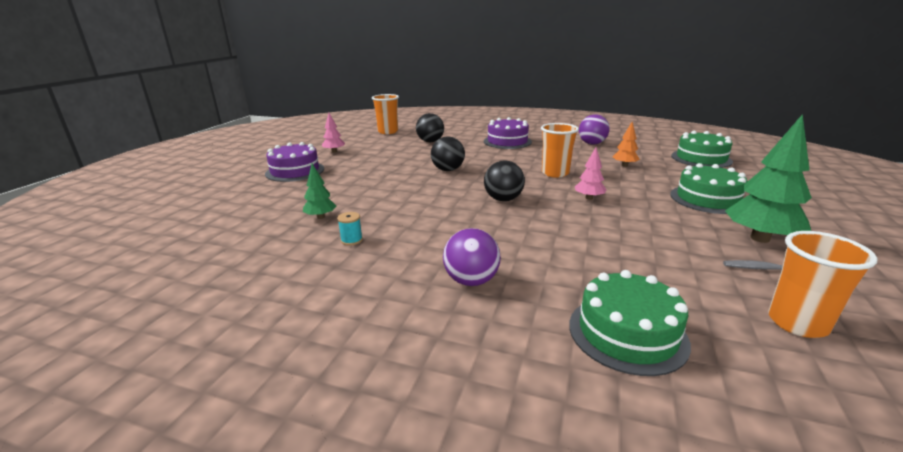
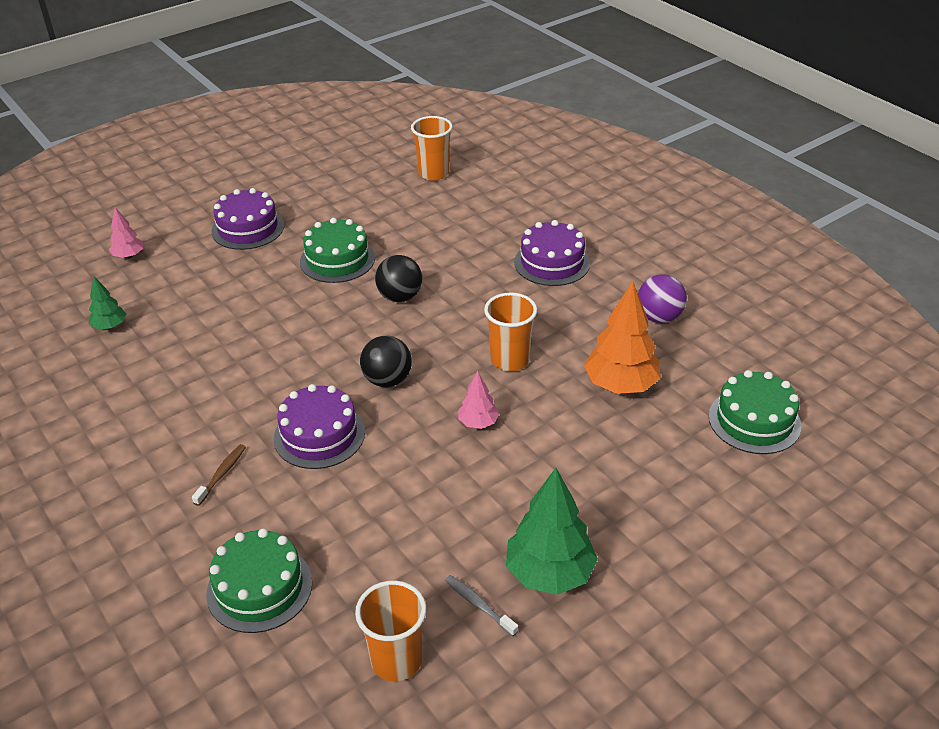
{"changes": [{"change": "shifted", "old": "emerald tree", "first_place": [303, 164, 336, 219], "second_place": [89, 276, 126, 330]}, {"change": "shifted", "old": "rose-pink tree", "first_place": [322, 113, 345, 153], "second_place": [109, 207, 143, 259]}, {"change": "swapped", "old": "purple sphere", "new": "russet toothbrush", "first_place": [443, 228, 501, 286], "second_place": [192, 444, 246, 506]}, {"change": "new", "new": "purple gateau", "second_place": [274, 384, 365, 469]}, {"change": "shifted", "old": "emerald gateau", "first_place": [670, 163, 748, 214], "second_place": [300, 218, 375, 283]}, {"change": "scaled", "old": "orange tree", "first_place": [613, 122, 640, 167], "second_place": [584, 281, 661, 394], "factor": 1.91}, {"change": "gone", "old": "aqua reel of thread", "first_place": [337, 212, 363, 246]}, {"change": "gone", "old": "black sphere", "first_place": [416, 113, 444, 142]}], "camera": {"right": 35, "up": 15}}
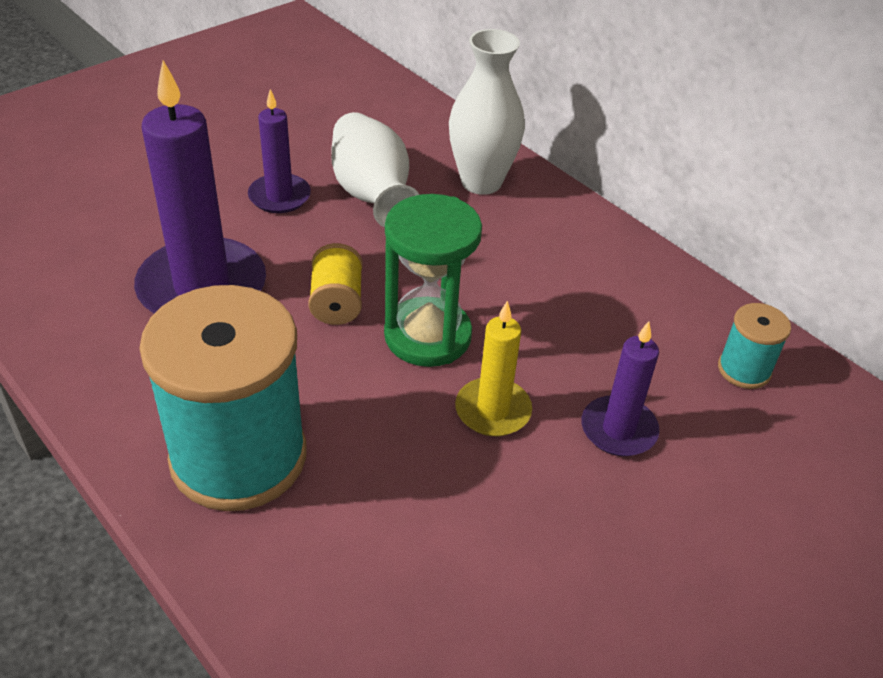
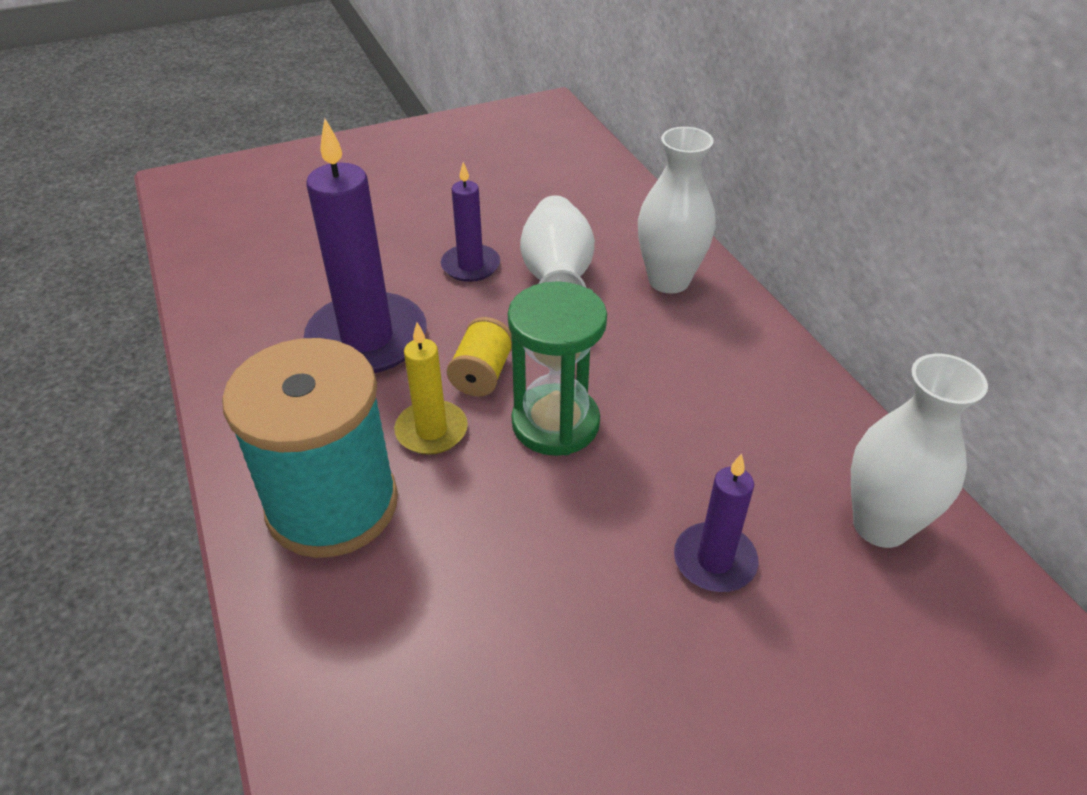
{"changes": [{"change": "shifted", "old": "golden wax candle", "first_place": [455, 301, 532, 436], "second_place": [394, 322, 468, 455]}, {"change": "swapped", "old": "aqua reel of thread", "new": "pure white tall vase", "first_place": [718, 303, 791, 389], "second_place": [851, 354, 988, 548]}], "camera": {"right": 20, "up": 0}}
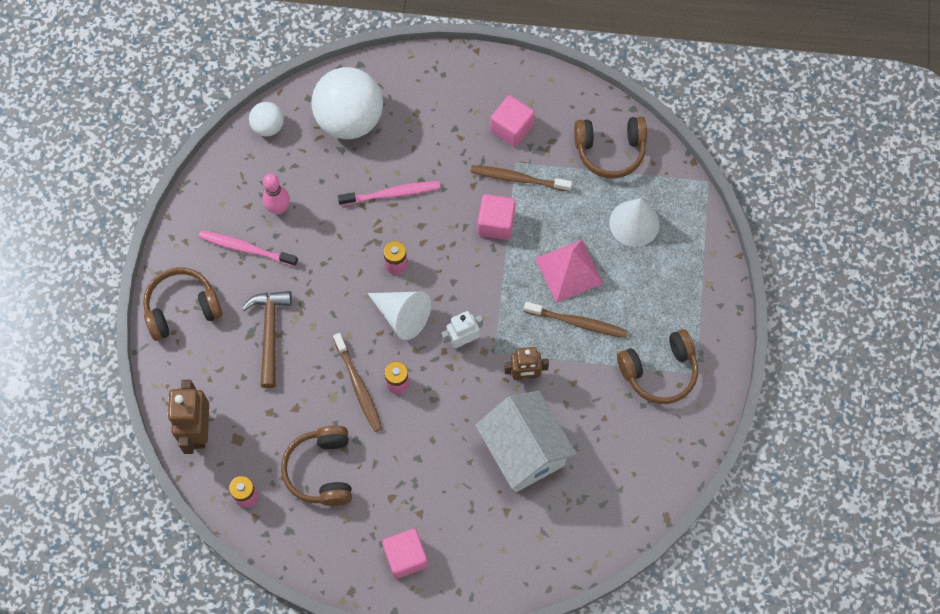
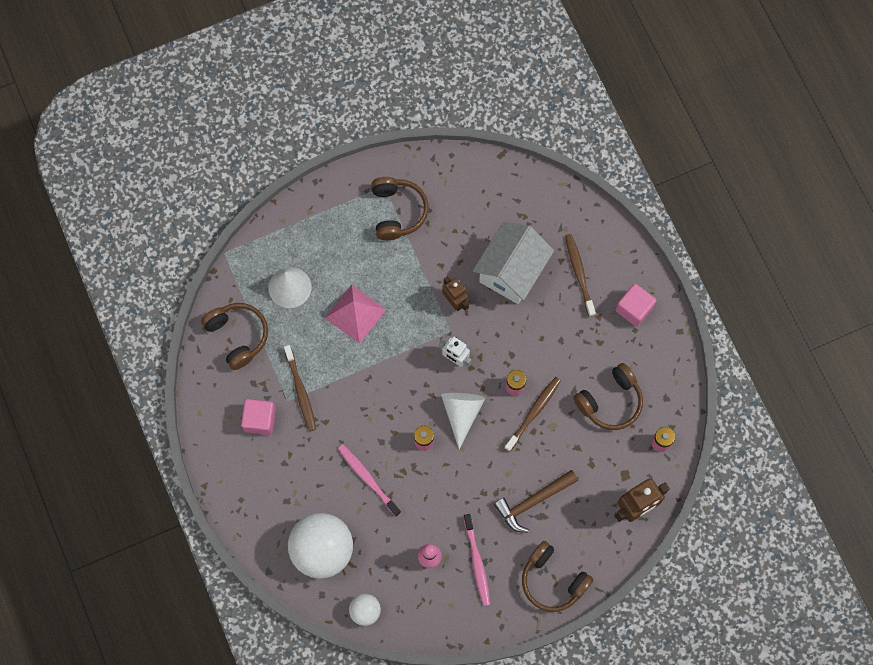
{"changes": [{"change": "rotated", "old": "russet headset", "first_place": [617, 329, 698, 404], "second_place": [372, 177, 429, 241], "degrees": 45}, {"change": "shifted", "old": "russet toothbrush", "first_place": [524, 302, 628, 338], "second_place": [565, 234, 596, 317]}, {"change": "gone", "old": "rose-pink block", "first_place": [478, 194, 516, 240]}], "camera": {"right": -120, "up": 5}}
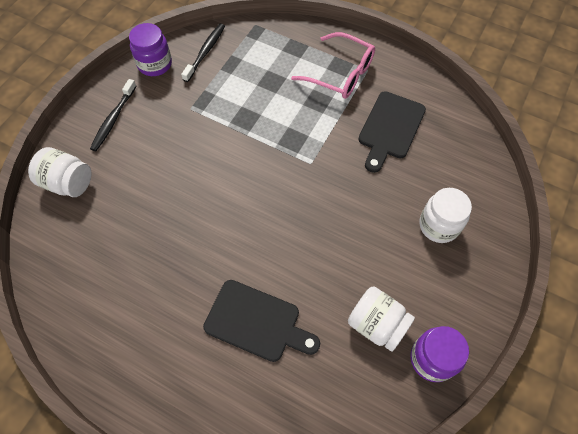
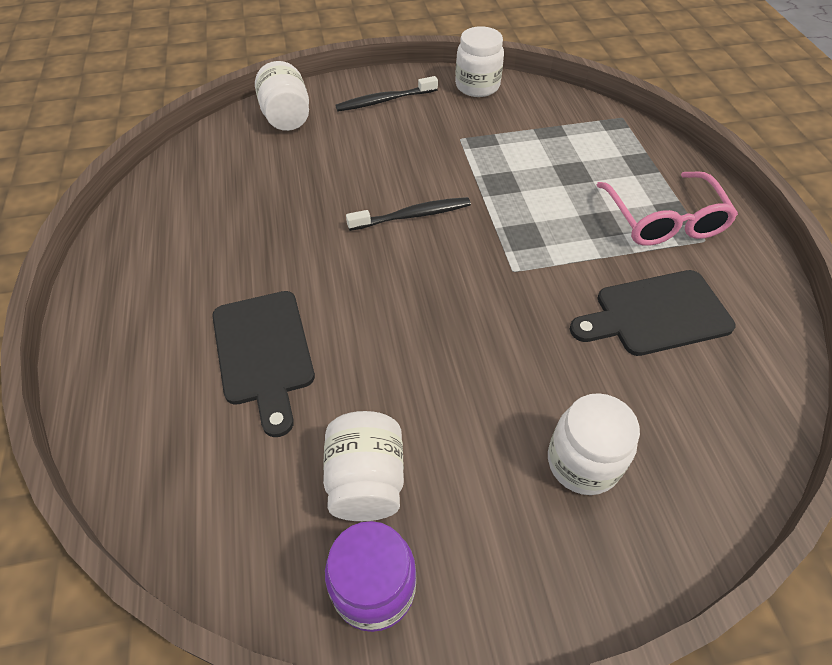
{"changes": [{"change": "shifted", "old": "black toothbrush", "first_place": [181, 23, 225, 82], "second_place": [346, 197, 471, 231]}, {"change": "repainted", "old": "purple jam jar", "new": "pure white jam jar", "first_place": [129, 23, 172, 76], "second_place": [455, 26, 504, 97]}], "camera": {"right": 50, "up": -10}}
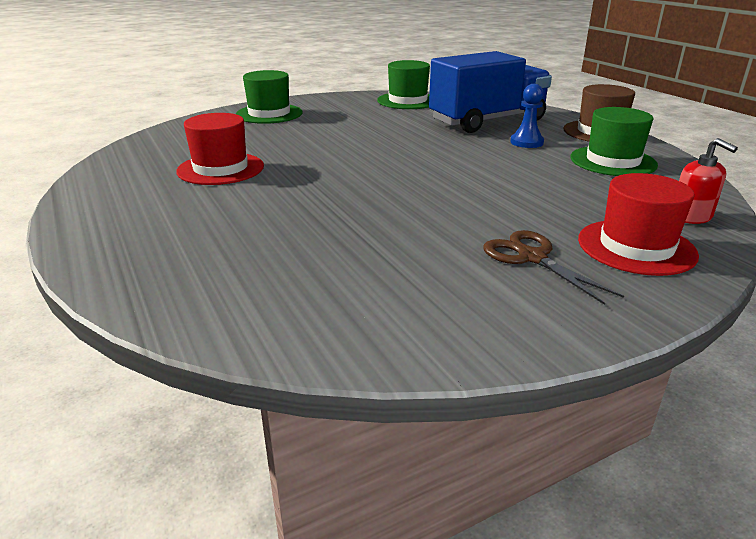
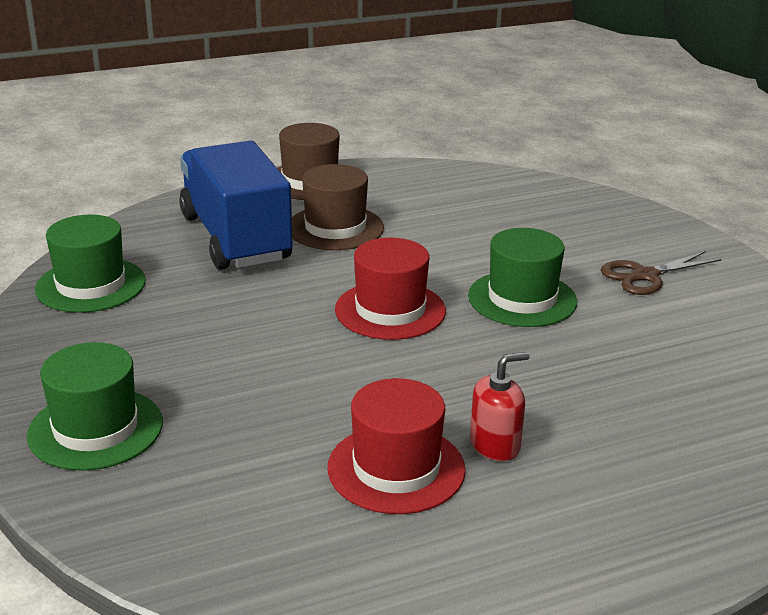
{"changes": [{"change": "swapped", "old": "blue game pawn", "new": "russet hat", "first_place": [510, 84, 544, 148], "second_place": [292, 164, 384, 250]}, {"change": "shifted", "old": "scarlet hat", "first_place": [578, 173, 699, 276], "second_place": [335, 238, 446, 340]}, {"change": "shifted", "old": "emerald hat", "first_place": [570, 107, 658, 176], "second_place": [468, 228, 577, 327]}, {"change": "shifted", "old": "scarlet soap dispenser", "first_place": [679, 138, 738, 224], "second_place": [470, 352, 530, 461]}], "camera": {"right": -85, "up": 0}}
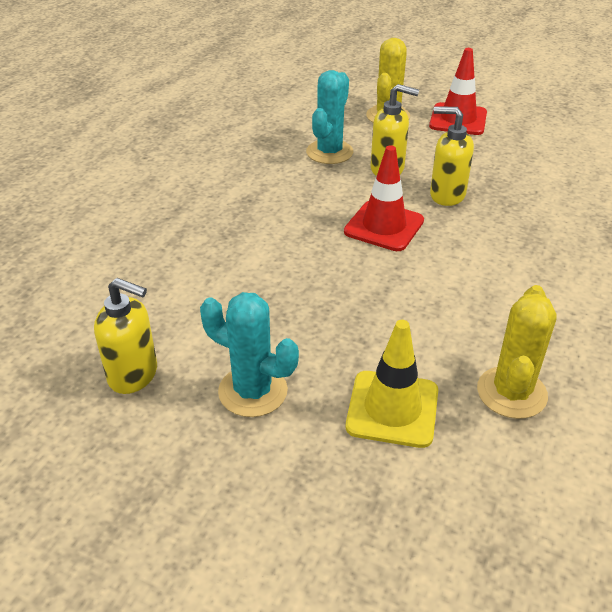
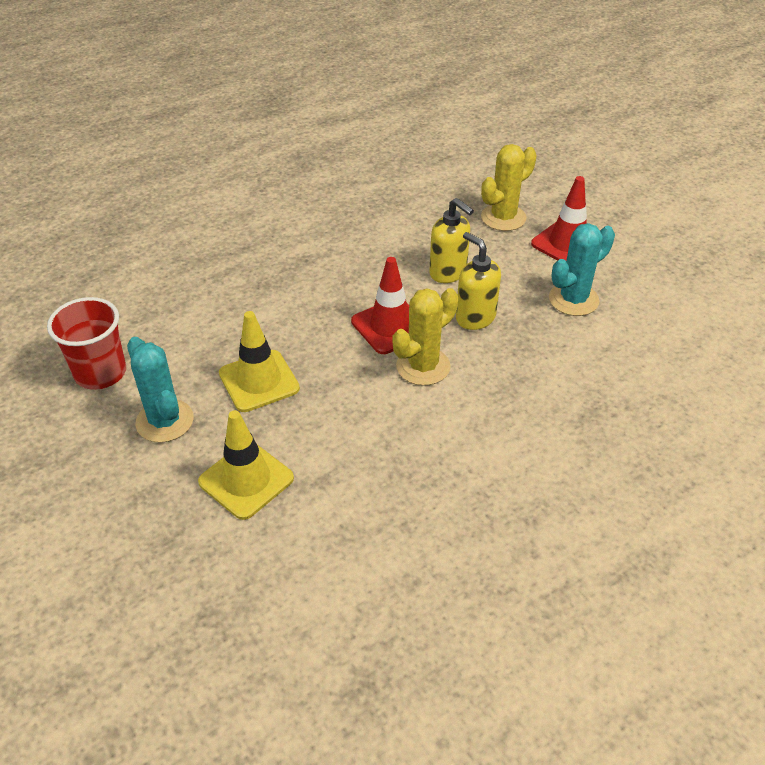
{"changes": [{"change": "swapped", "old": "golden soap dispenser", "new": "scarlet beaker", "first_place": [94, 278, 157, 394], "second_place": [47, 297, 126, 390]}, {"change": "new", "new": "golden traffic cone", "second_place": [219, 311, 300, 412]}, {"change": "shifted", "old": "golden prickly plant", "first_place": [477, 285, 557, 419], "second_place": [392, 288, 458, 386]}, {"change": "shifted", "old": "aqua prickly plant", "first_place": [306, 70, 353, 164], "second_place": [549, 223, 615, 316]}], "camera": {"right": 30, "up": 5}}
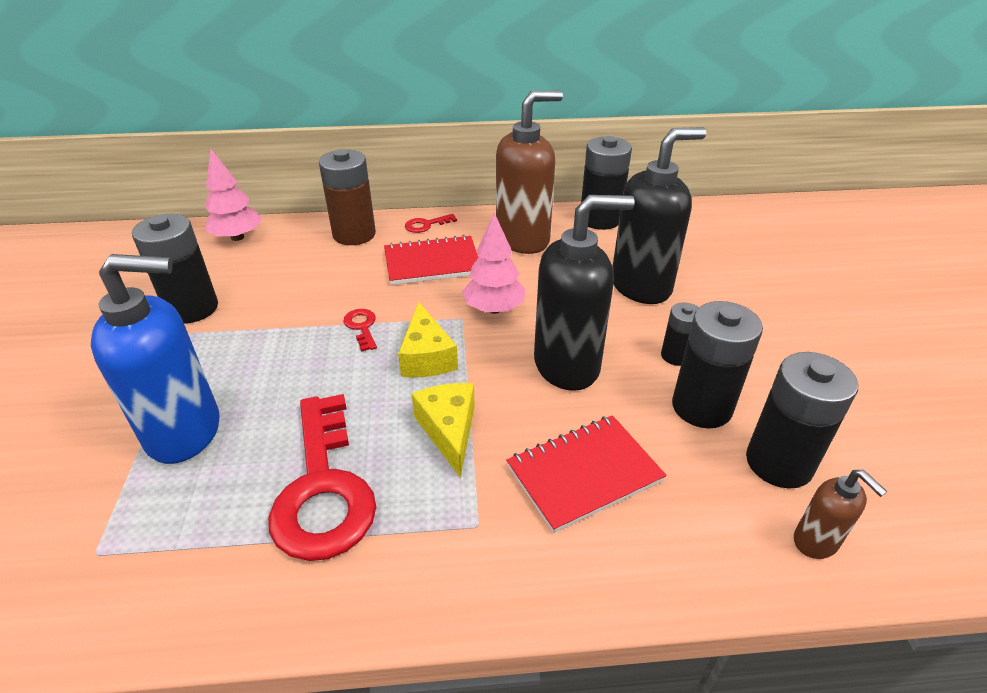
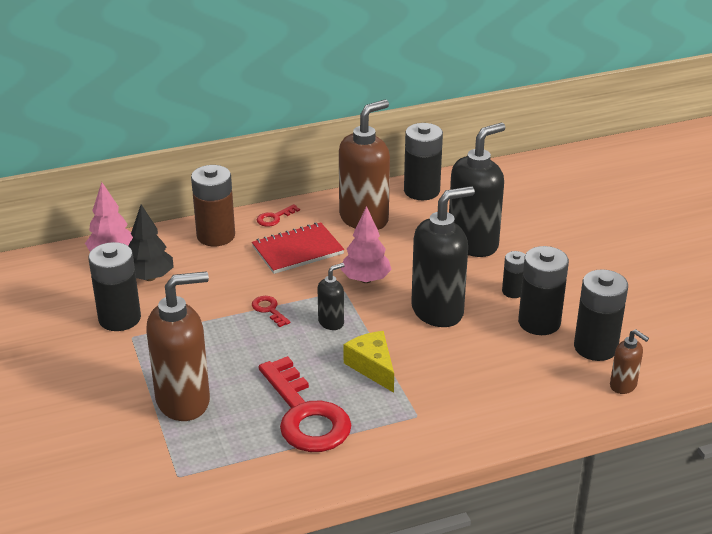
{"changes": [{"change": "new", "new": "black tree", "second_place": [128, 205, 174, 281]}, {"change": "repainted", "old": "blue soap dispenser", "new": "russet soap dispenser", "first_place": [91, 254, 220, 464], "second_place": [146, 271, 210, 421]}, {"change": "swapped", "old": "golden cheese", "new": "black soap dispenser", "first_place": [398, 302, 458, 377], "second_place": [318, 263, 345, 330]}, {"change": "gone", "old": "scarlet notebook", "first_place": [506, 415, 667, 533]}], "camera": {"right": -15, "up": -5}}
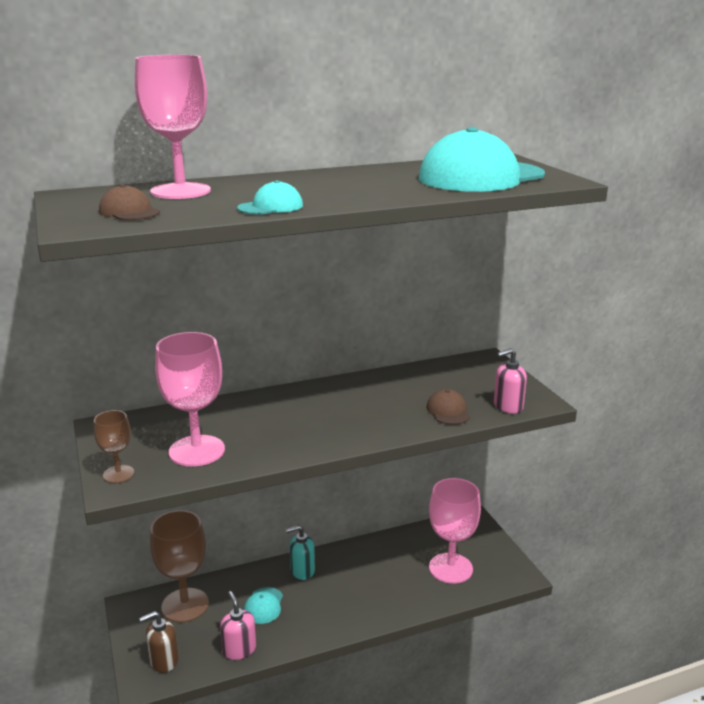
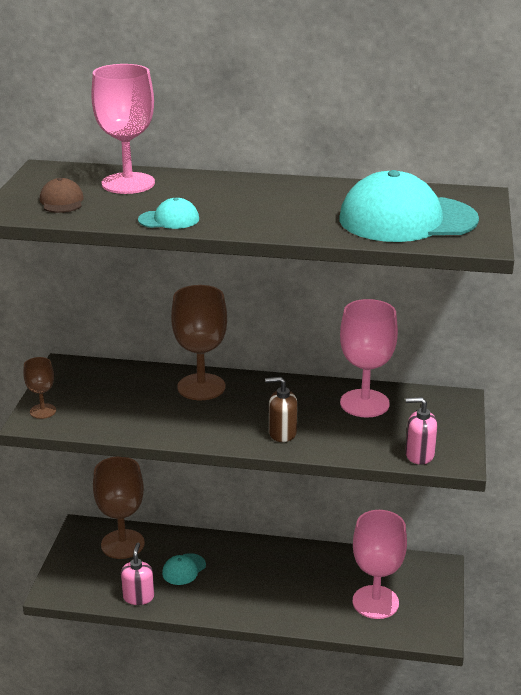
{"changes": [{"change": "new", "new": "russet chalice", "second_place": [171, 285, 227, 400]}, {"change": "shifted", "old": "russet soap dispenser", "first_place": [139, 611, 178, 673], "second_place": [265, 377, 298, 442]}, {"change": "shifted", "old": "rose-pink chalice", "first_place": [155, 332, 225, 467], "second_place": [340, 299, 398, 418]}, {"change": "gone", "old": "aqua soap dispenser", "first_place": [286, 525, 315, 580]}, {"change": "gone", "old": "russet cap", "first_place": [426, 389, 470, 425]}], "camera": {"right": 30, "up": 5}}
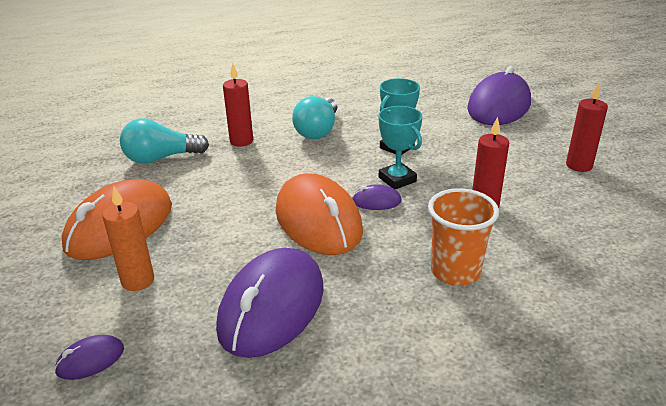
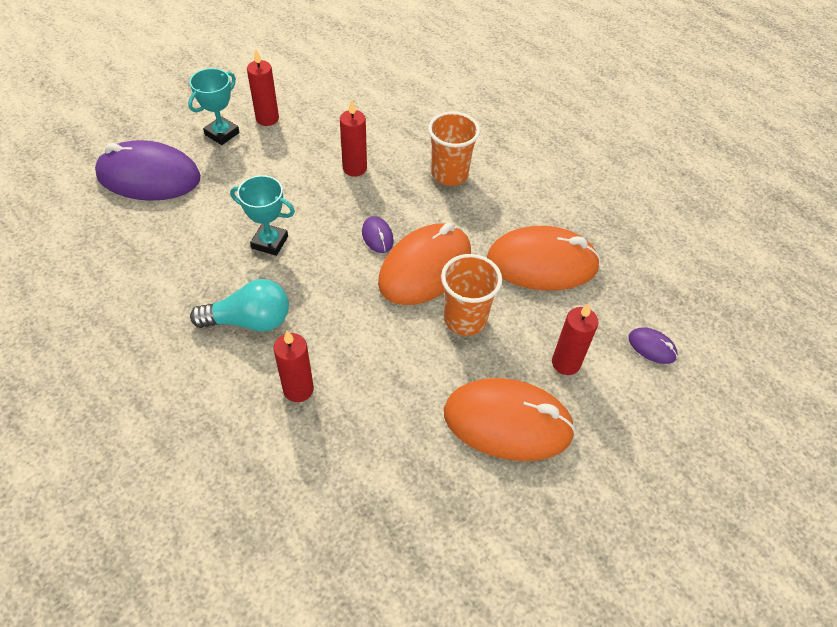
{"changes": [{"change": "shifted", "old": "aqua prize cup", "first_place": [378, 106, 423, 189], "second_place": [188, 68, 240, 145]}, {"change": "new", "new": "orange beaker", "second_place": [441, 254, 502, 336]}, {"change": "repainted", "old": "purple computer mouse", "new": "orange computer mouse", "first_place": [216, 248, 324, 358], "second_place": [487, 226, 601, 291]}, {"change": "repainted", "old": "orange wax candle", "new": "scarlet wax candle", "first_place": [102, 186, 154, 291], "second_place": [552, 303, 598, 375]}, {"change": "gone", "old": "aqua light bulb", "first_place": [120, 118, 209, 164]}], "camera": {"right": -115, "up": 20}}
